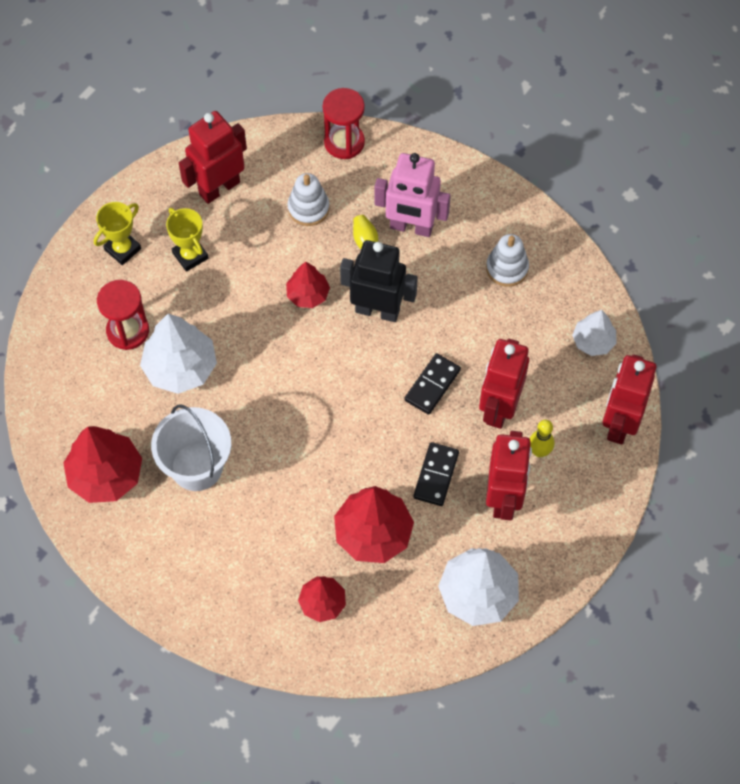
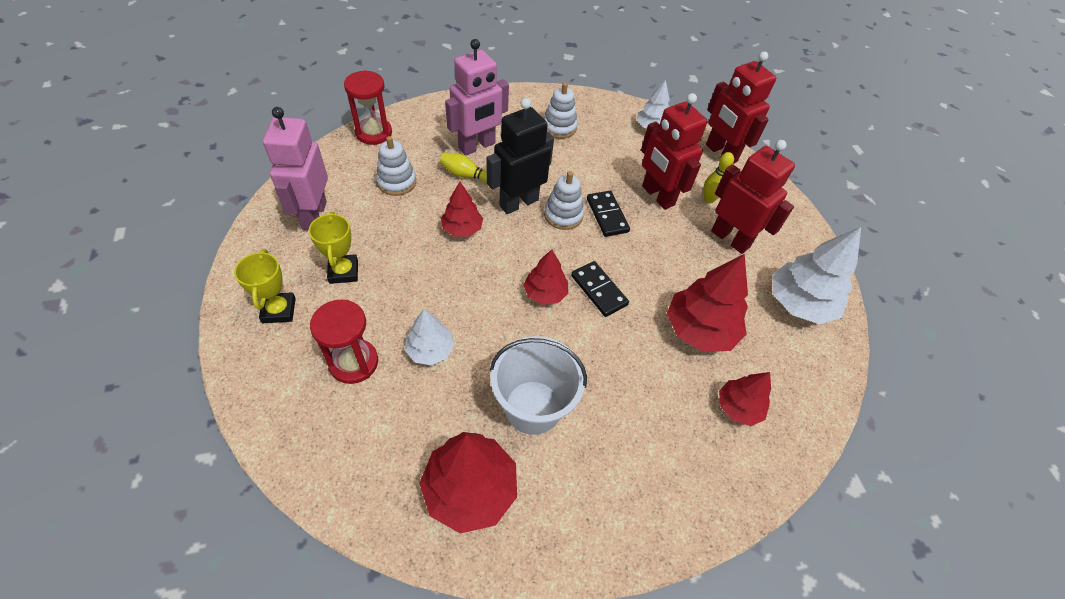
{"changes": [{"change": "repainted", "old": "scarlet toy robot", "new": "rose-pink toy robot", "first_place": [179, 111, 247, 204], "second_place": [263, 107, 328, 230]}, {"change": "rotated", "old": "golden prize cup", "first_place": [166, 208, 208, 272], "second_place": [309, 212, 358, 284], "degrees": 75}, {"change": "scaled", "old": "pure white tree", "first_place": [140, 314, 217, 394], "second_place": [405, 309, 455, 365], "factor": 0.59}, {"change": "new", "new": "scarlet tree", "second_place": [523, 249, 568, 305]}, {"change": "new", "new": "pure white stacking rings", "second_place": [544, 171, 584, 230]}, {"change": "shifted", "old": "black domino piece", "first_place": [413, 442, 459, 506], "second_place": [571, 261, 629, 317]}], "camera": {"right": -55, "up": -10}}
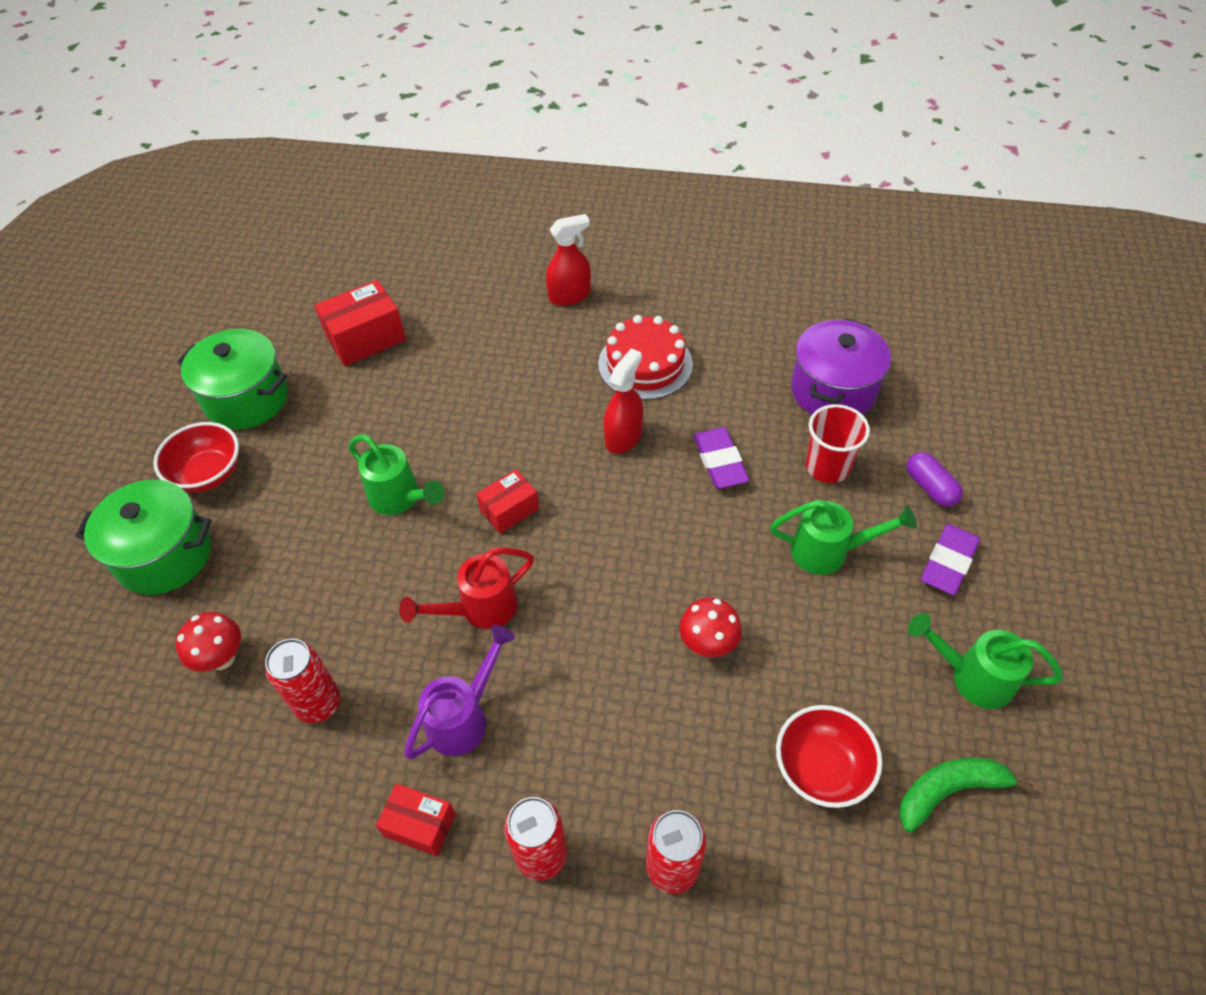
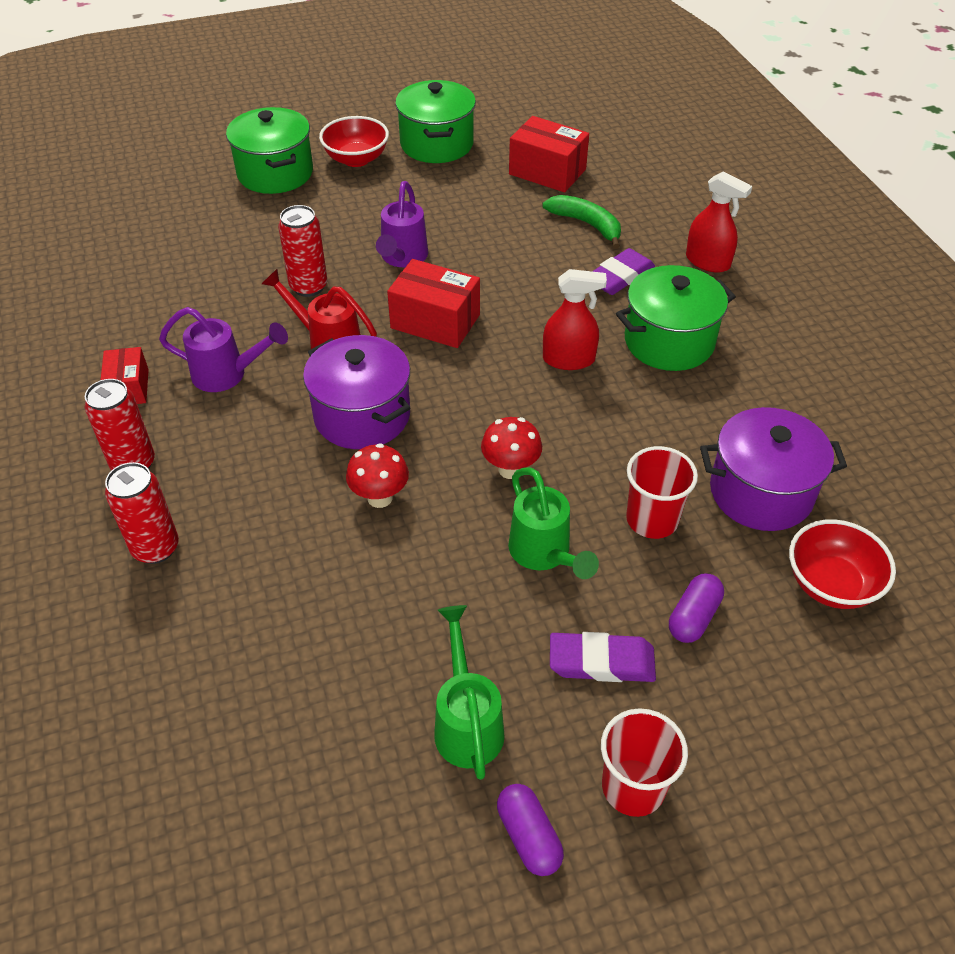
{"changes": [{"change": "shifted", "old": "scarlet can", "first_place": [265, 639, 341, 723], "second_place": [278, 205, 327, 297]}, {"change": "new", "new": "purple cooking pot", "second_place": [303, 335, 410, 449]}, {"change": "repainted", "old": "emerald watering can", "new": "purple watering can", "first_place": [349, 434, 445, 515], "second_place": [376, 181, 428, 267]}, {"change": "scaled", "old": "scarlet parcel", "first_place": [476, 469, 539, 534], "second_place": [387, 259, 480, 348], "factor": 1.61}, {"change": "shifted", "old": "scarlet fungus", "first_place": [176, 612, 241, 672], "second_place": [481, 417, 542, 479]}, {"change": "new", "new": "purple capsule", "second_place": [497, 784, 564, 876]}, {"change": "shifted", "old": "emerald banana fruit", "first_place": [899, 758, 1033, 832], "second_place": [542, 195, 621, 249]}, {"change": "shifted", "old": "purple pencil eraser", "first_place": [693, 427, 750, 488], "second_place": [592, 248, 655, 295]}, {"change": "new", "new": "scarlet beaker", "second_place": [601, 708, 688, 817]}, {"change": "swapped", "old": "scarlet gateau", "new": "emerald cooking pot", "first_place": [598, 315, 693, 400], "second_place": [616, 265, 736, 371]}, {"change": "shifted", "old": "scarlet deep dish", "first_place": [776, 705, 883, 808], "second_place": [789, 519, 896, 609]}], "camera": {"right": 60, "up": -5}}
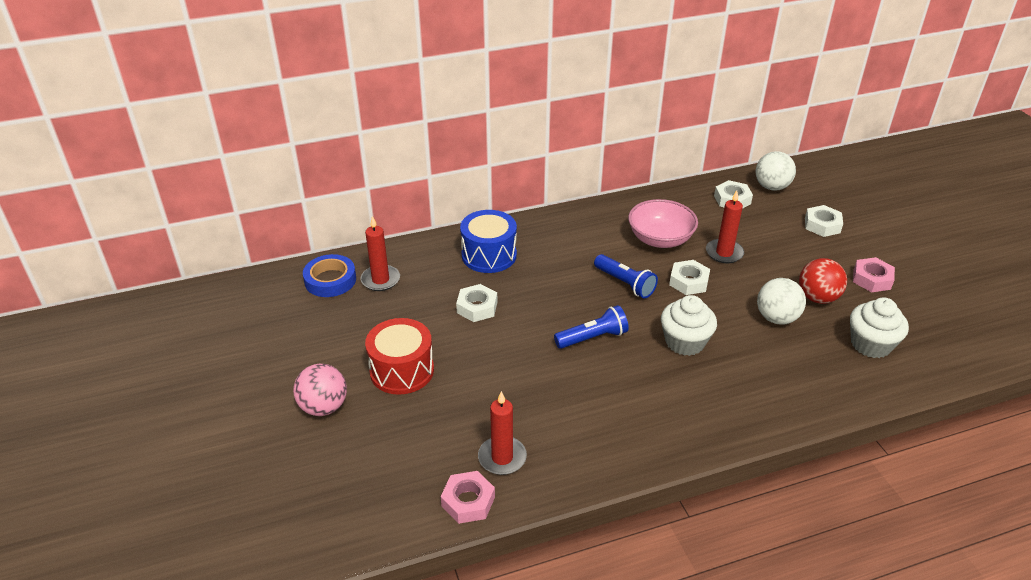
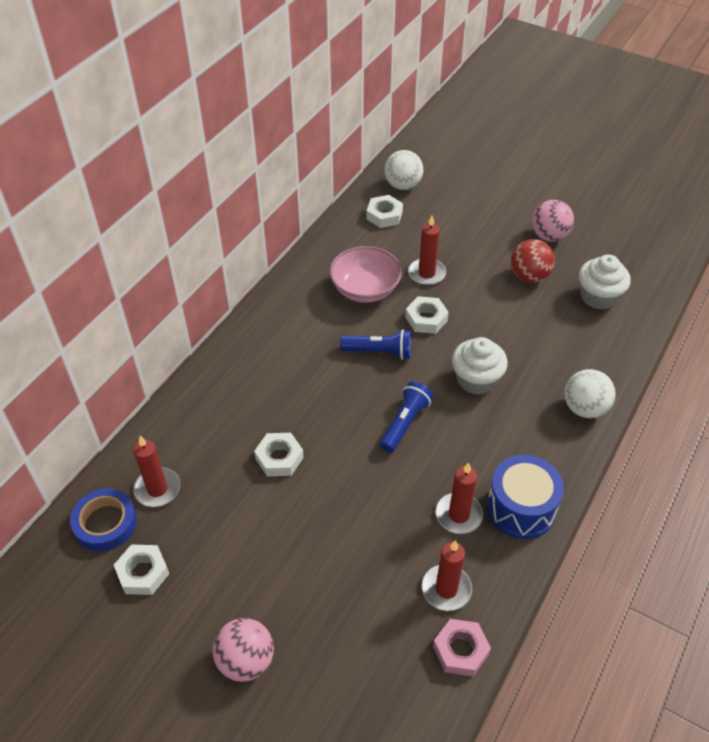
{"changes": [{"change": "shifted", "old": "pure white hexagon nut", "first_place": [805, 205, 843, 237], "second_place": [114, 544, 169, 595]}, {"change": "new", "new": "scarlet wax candle", "second_place": [436, 462, 483, 534]}, {"change": "shifted", "old": "blue snare drum", "first_place": [460, 210, 517, 273], "second_place": [487, 455, 564, 539]}, {"change": "swapped", "old": "rose-pink hexagon nut", "new": "rose-pink sphere", "first_place": [853, 257, 895, 292], "second_place": [532, 200, 574, 242]}, {"change": "shifted", "old": "pure white sphere", "first_place": [757, 278, 806, 325], "second_place": [565, 369, 616, 418]}, {"change": "gone", "old": "scarlet snare drum", "first_place": [365, 318, 434, 395]}], "camera": {"right": -40, "up": 10}}
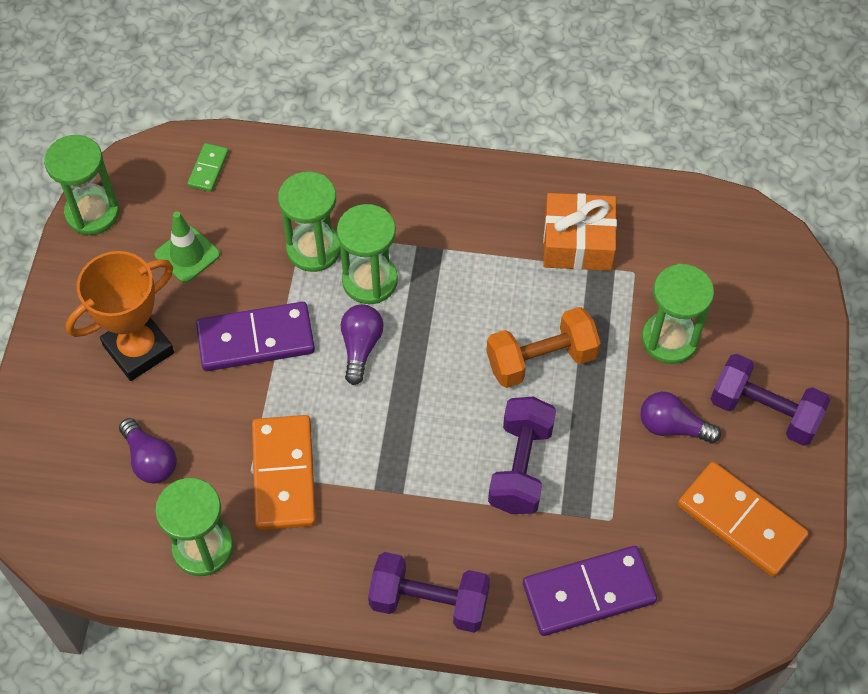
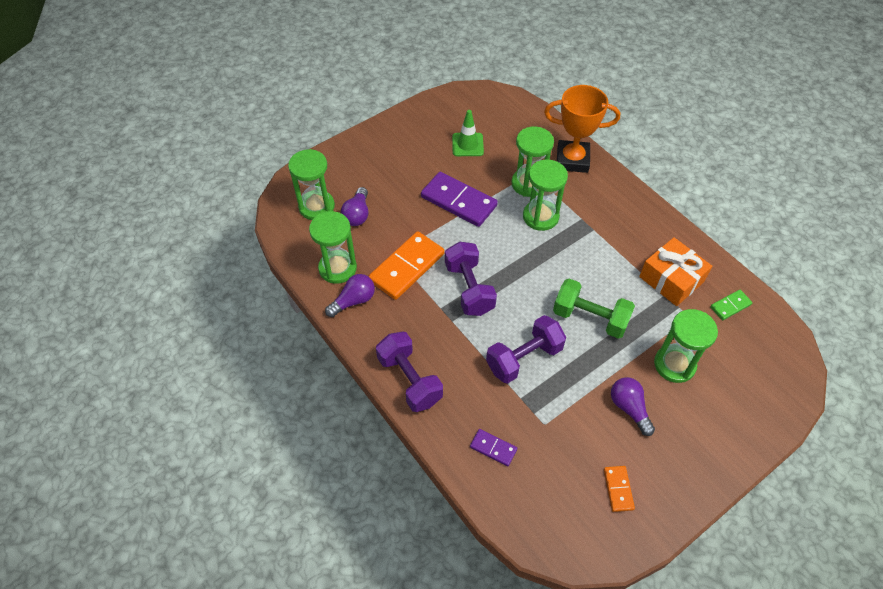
{"changes": [{"change": "shifted", "old": "emerald sand timer", "first_place": [44, 135, 120, 235], "second_place": [288, 149, 335, 220]}, {"change": "shifted", "old": "purple light bulb", "first_place": [341, 304, 384, 385], "second_place": [325, 274, 375, 317]}, {"change": "shifted", "old": "purple dumbbell", "first_place": [711, 354, 830, 446], "second_place": [445, 241, 497, 316]}, {"change": "scaled", "old": "purple domino piece", "first_place": [523, 546, 657, 636], "second_place": [470, 429, 517, 466], "factor": 0.5}, {"change": "shifted", "old": "orange prize cup", "first_place": [66, 251, 174, 381], "second_place": [544, 85, 620, 173]}, {"change": "repainted", "old": "orange dumbbell", "new": "emerald dumbbell", "first_place": [487, 307, 601, 388], "second_place": [553, 278, 635, 339]}, {"change": "scaled", "old": "orange domino piece", "first_place": [678, 462, 809, 577], "second_place": [604, 466, 635, 512], "factor": 0.5}, {"change": "shifted", "old": "emerald domino piece", "first_place": [187, 143, 229, 192], "second_place": [710, 290, 753, 320]}], "camera": {"right": 45, "up": -5}}
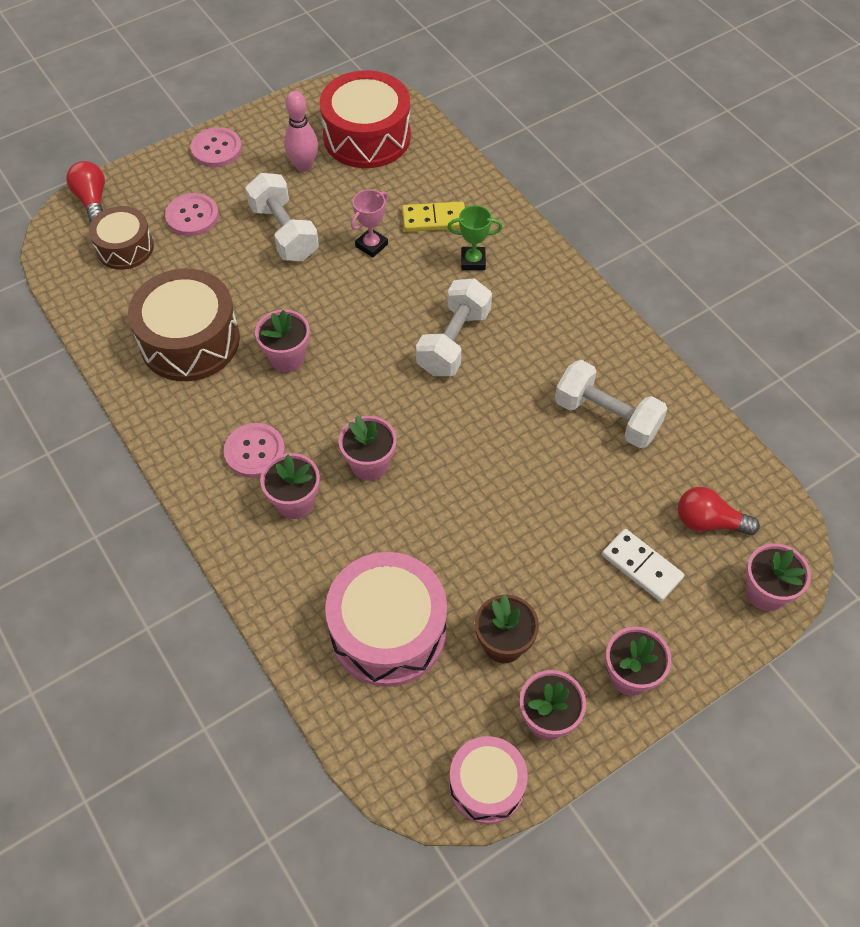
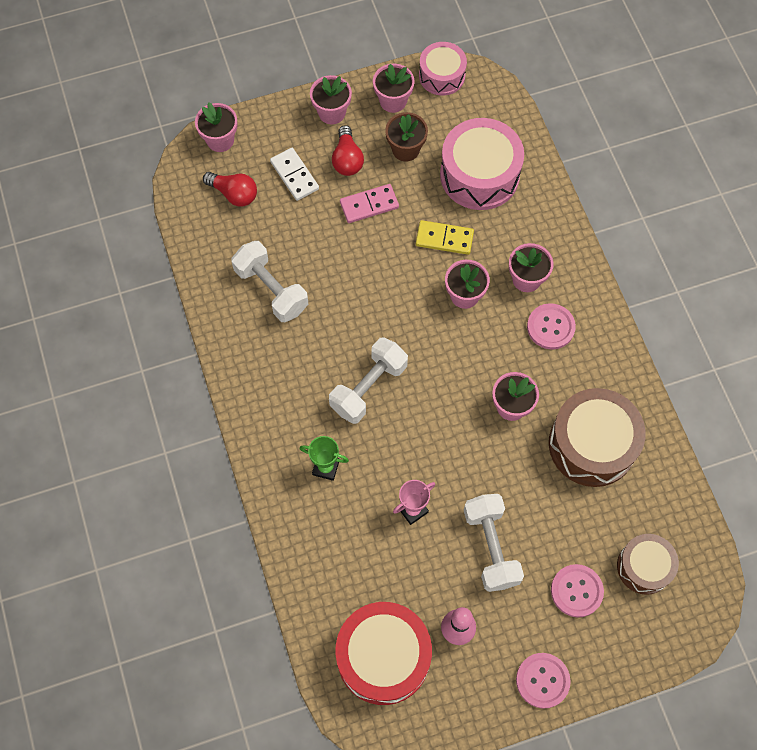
{"changes": [{"change": "shifted", "old": "scarlet light bulb", "first_place": [66, 161, 105, 222], "second_place": [332, 125, 364, 176]}, {"change": "new", "new": "rose-pink domino piece", "second_place": [340, 184, 399, 223]}, {"change": "shifted", "old": "golden domino piece", "first_place": [402, 202, 465, 232], "second_place": [416, 220, 474, 255]}], "camera": {"right": -165, "up": 10}}
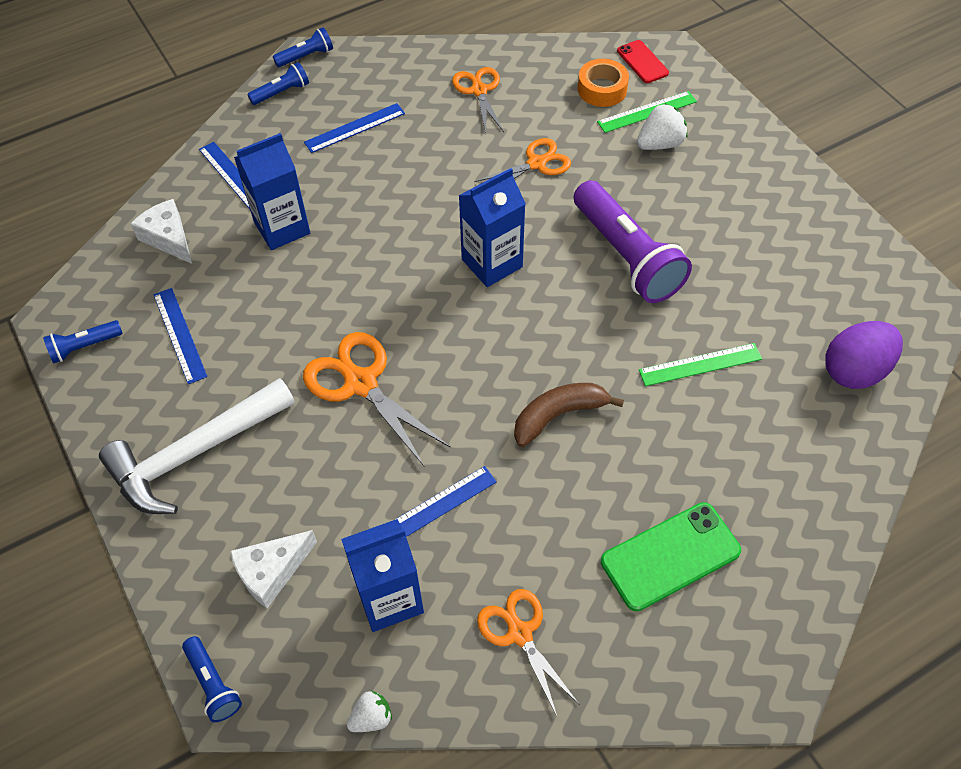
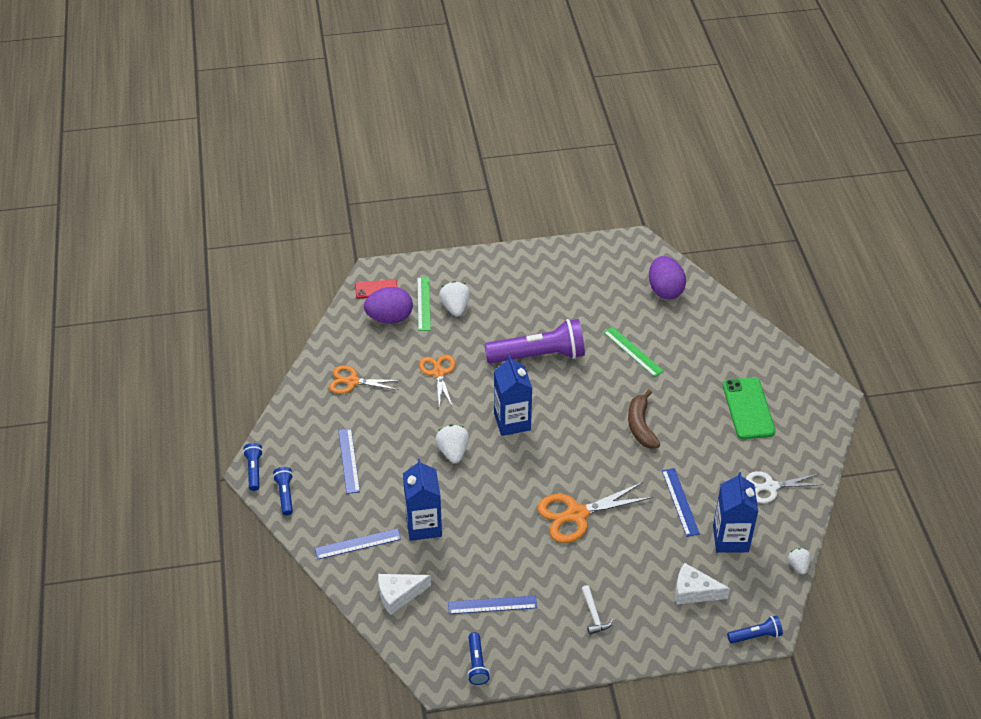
{"changes": [{"change": "swapped", "old": "orange sticky tape", "new": "purple toy egg", "first_place": [578, 59, 629, 107], "second_place": [364, 287, 413, 324]}, {"change": "new", "new": "pure white strawberry", "second_place": [435, 425, 469, 463]}, {"change": "scaled", "old": "pure white carpenter's hammer", "first_place": [99, 378, 295, 514], "second_place": [581, 585, 613, 635], "factor": 0.41}, {"change": "rotated", "old": "emerald measuring stick", "first_place": [639, 343, 762, 386], "second_place": [603, 327, 664, 377], "degrees": -45}, {"change": "rotated", "old": "pure white cheese", "first_place": [230, 530, 317, 608], "second_place": [676, 563, 730, 604], "degrees": 120}, {"change": "repainted", "old": "orange pair of scissors", "new": "pure white pair of scissors", "first_place": [477, 589, 580, 718], "second_place": [746, 471, 823, 503]}], "camera": {"right": -70, "up": -10}}
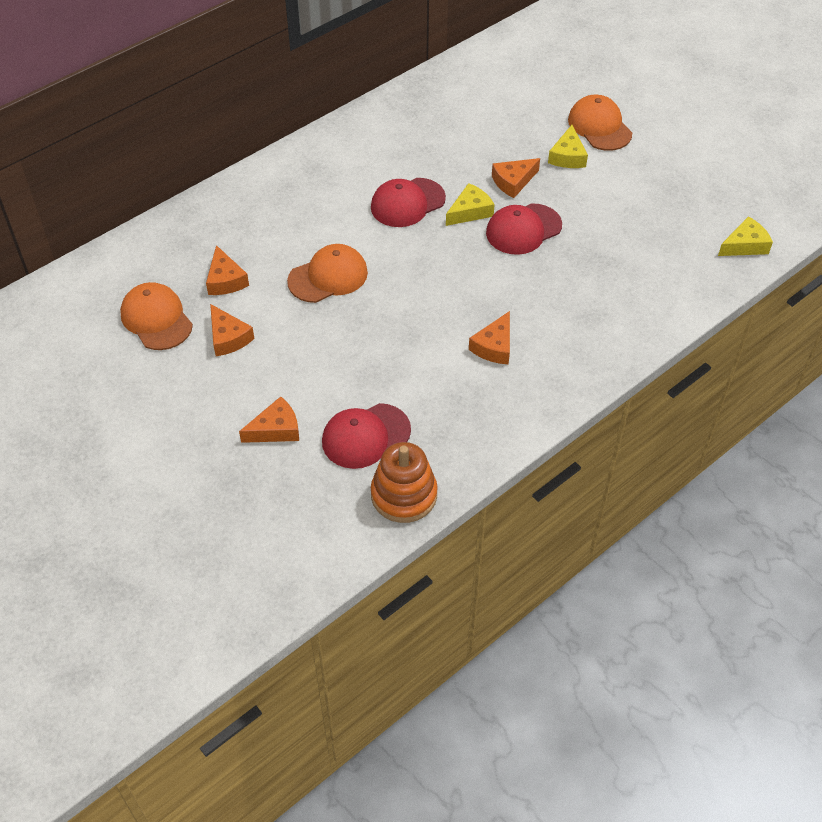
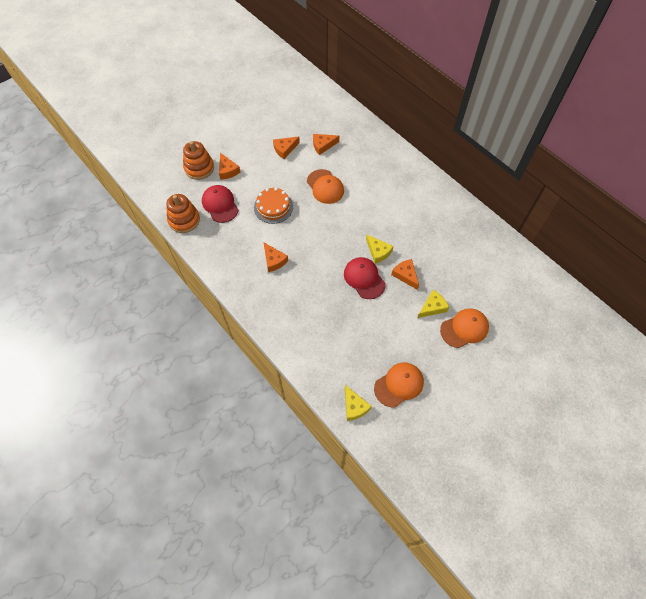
{"changes": [{"change": "new", "new": "orange stacking rings", "second_place": [183, 141, 214, 180]}, {"change": "new", "new": "orange gateau", "second_place": [254, 187, 293, 224]}, {"change": "rotated", "old": "orange cheese", "first_place": [469, 311, 510, 364], "second_place": [263, 242, 288, 272], "degrees": -150}, {"change": "shifted", "old": "orange cap", "first_place": [120, 282, 193, 350], "second_place": [374, 362, 424, 407]}, {"change": "rotated", "old": "golden cheese", "first_place": [548, 125, 588, 168], "second_place": [418, 290, 449, 318], "degrees": 135}, {"change": "gone", "old": "scarlet cap", "first_place": [371, 178, 446, 227]}], "camera": {"right": 90, "up": 10}}
